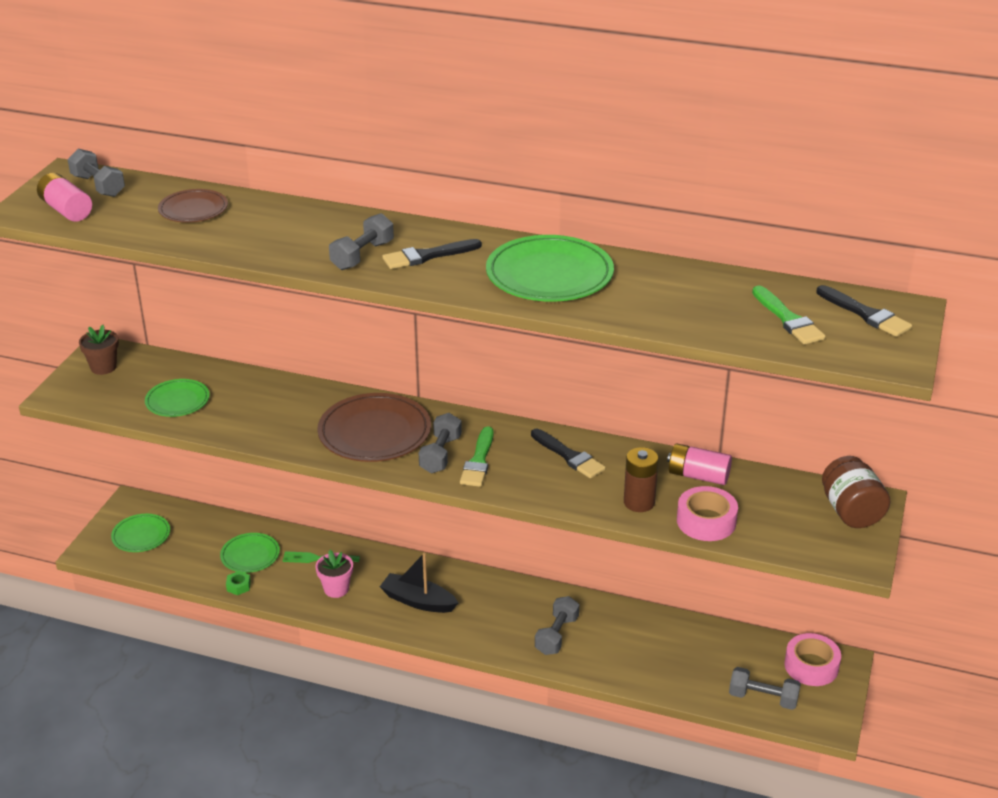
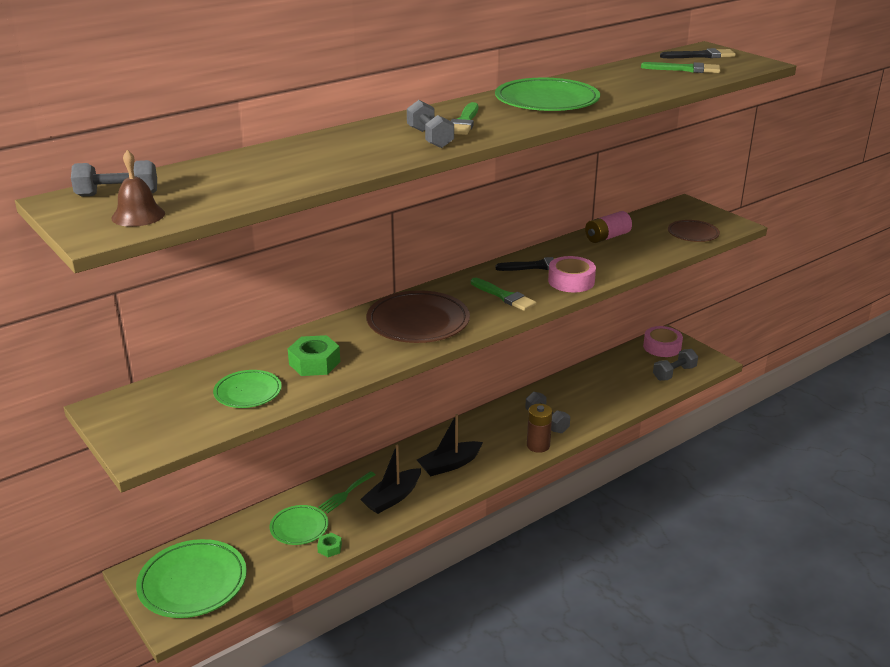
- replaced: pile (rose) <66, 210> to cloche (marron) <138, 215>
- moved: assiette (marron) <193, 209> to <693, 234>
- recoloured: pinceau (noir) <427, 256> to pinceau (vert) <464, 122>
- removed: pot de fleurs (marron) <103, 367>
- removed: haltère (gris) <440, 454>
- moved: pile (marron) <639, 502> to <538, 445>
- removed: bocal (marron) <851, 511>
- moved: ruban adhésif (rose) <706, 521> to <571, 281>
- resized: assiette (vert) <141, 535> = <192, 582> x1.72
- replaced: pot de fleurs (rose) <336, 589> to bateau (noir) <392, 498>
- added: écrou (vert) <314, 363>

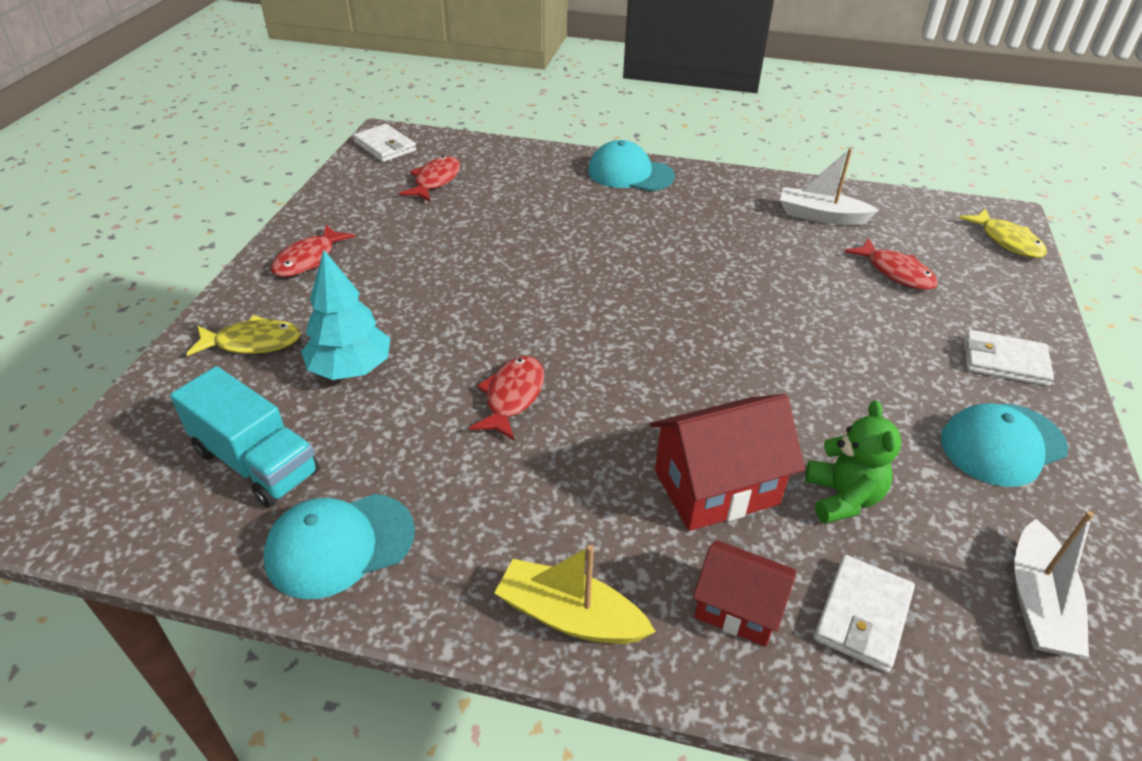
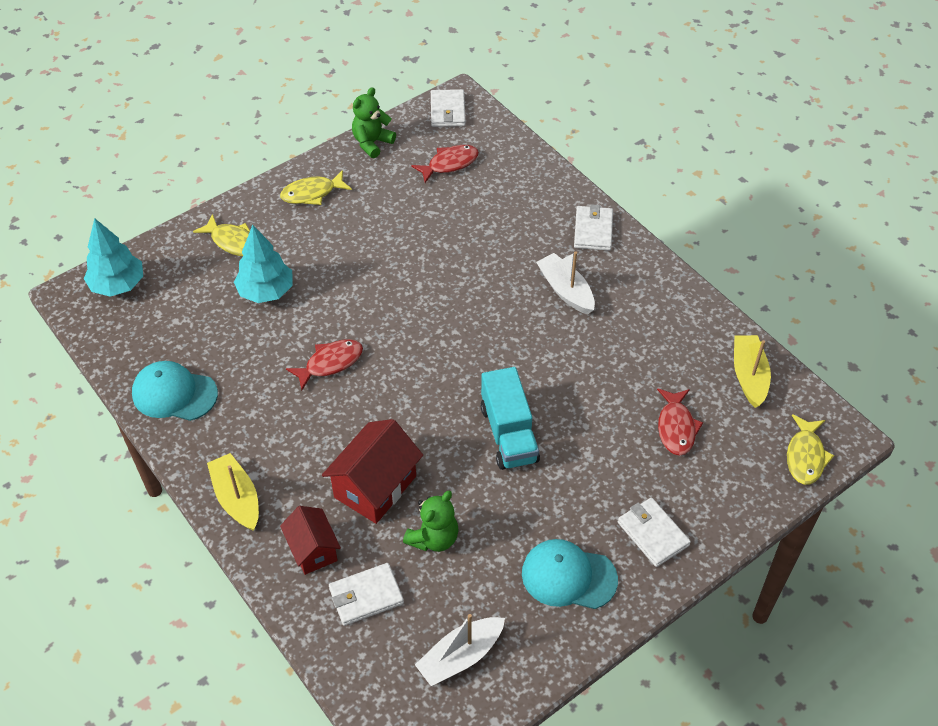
- replaced: casquette (turquoise) <630, 173> to portefeuille (blanc) <593, 230>
- moved: bateau (blanc) <821, 216> to <565, 290>
- recoloured: poisson (rouge) <308, 260> to poisson (jaune) <312, 193>
- moved: camion (turquoise) <256, 462> to <509, 434>
- turned: maison (rouge) <716, 487> = <375, 487> 75 degrees counterclockwise
- added: ours en peluche (vert) <372, 143>
- added: arbre (turquoise) <118, 285>
- added: bateau (jaune) <749, 376>

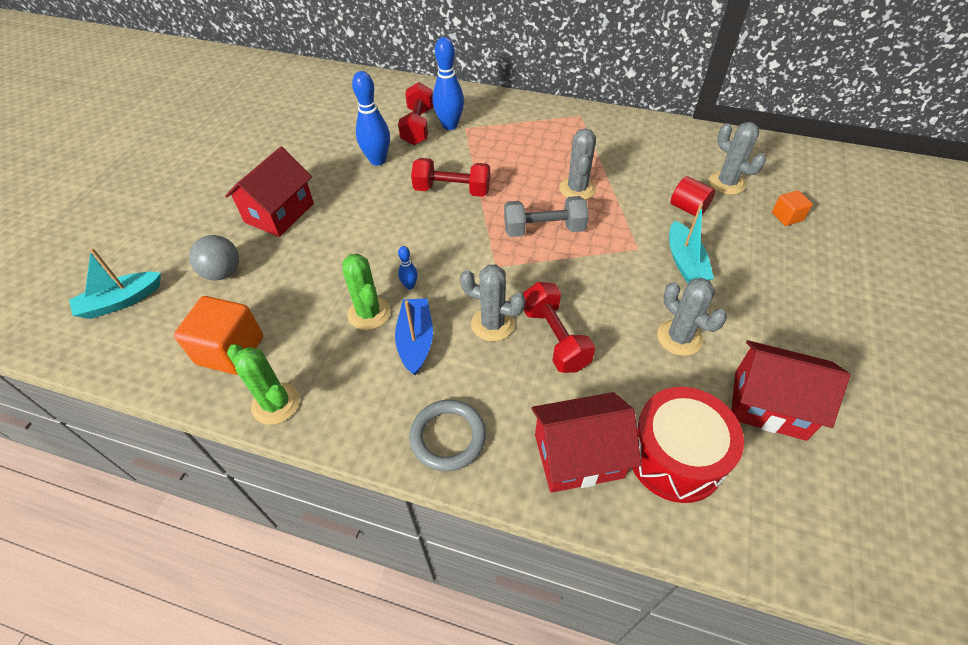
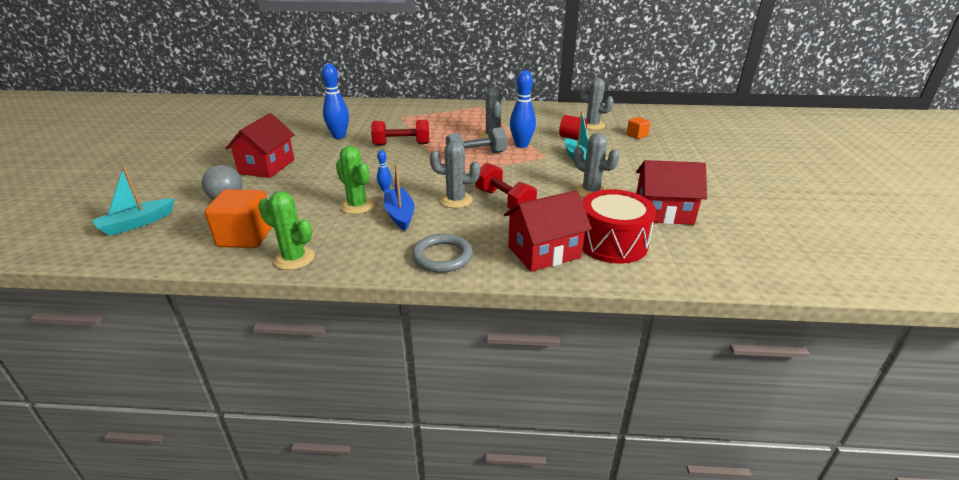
- moved: quille (bleu) <450, 125> to <521, 145>
- removed: haltère (rouge) <418, 126>

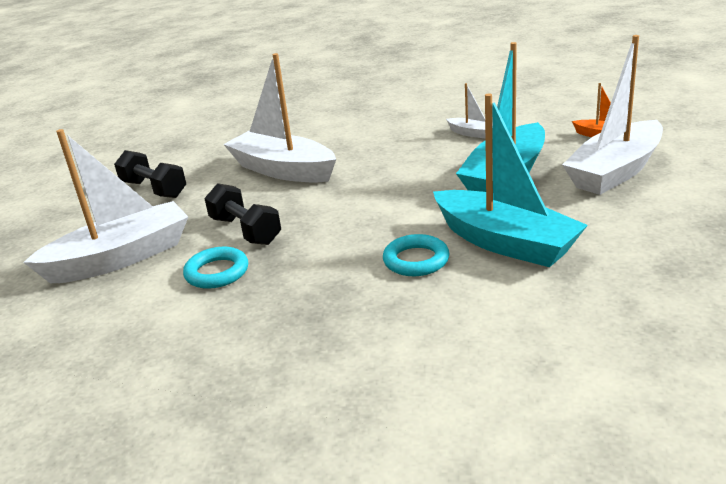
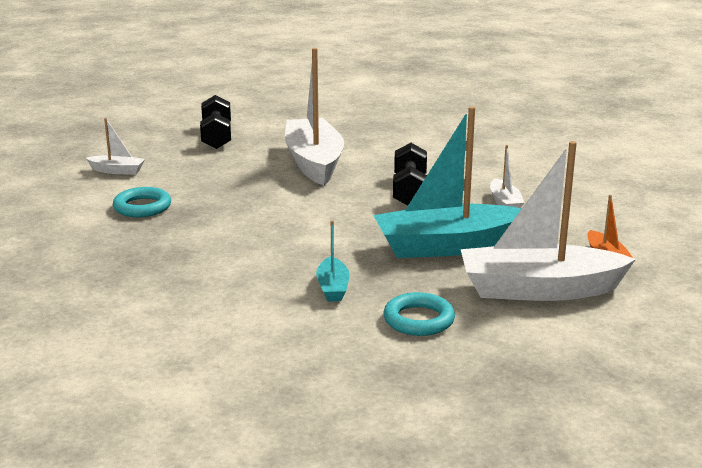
- resized: bateau (turquoise) <505, 242> = <333, 288> x0.45
- resized: bateau (blanc) <121, 258> = <117, 171> x0.45
- moved: haltère (noir) <245, 231> to <410, 191>
- moved: anneau (turquoise) <416, 260> to <418, 320>

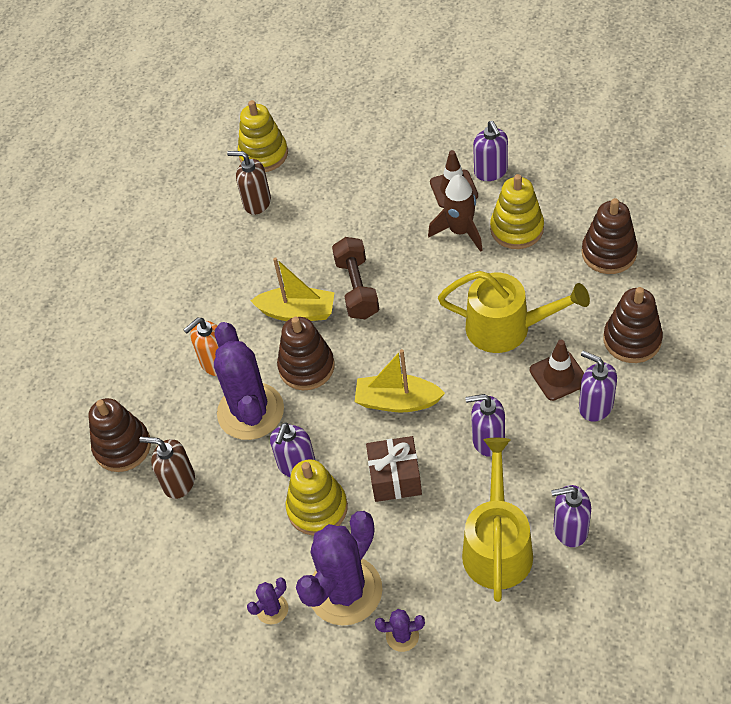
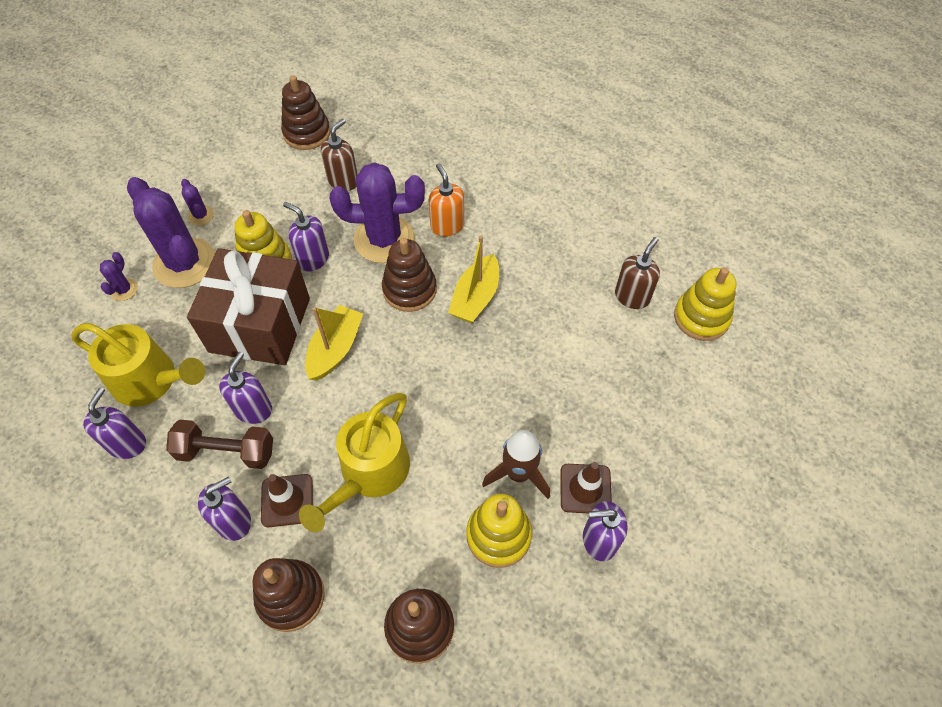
- moved: haltère (marron) <357, 288> to <226, 452>
- moved: jouet à empiler (marron) <122, 447> to <307, 133>
- resized: cadeau (marron) <395, 478> = <260, 325> x1.87

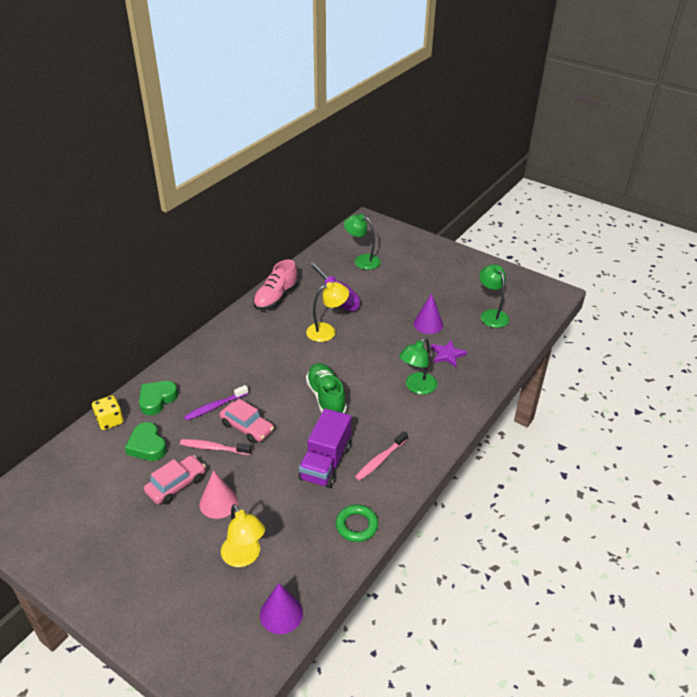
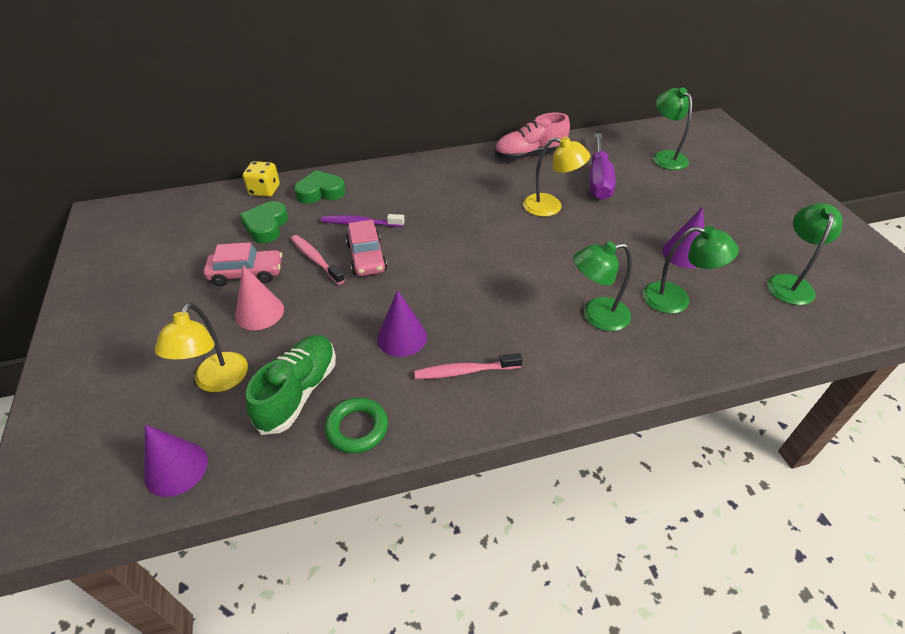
- replaced: étoile (violet) <447, 355> to lampe (vert) <676, 299>
- moved: chaussure (vert) <326, 397> to <298, 392>
- replaced: camion (violet) <325, 463> to cône (violet) <402, 337>

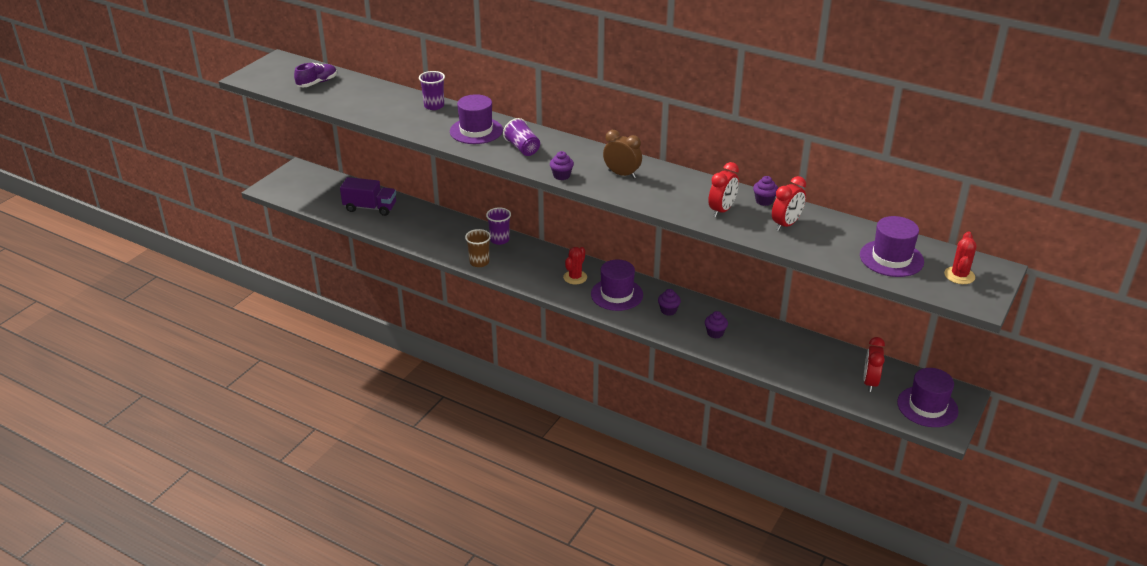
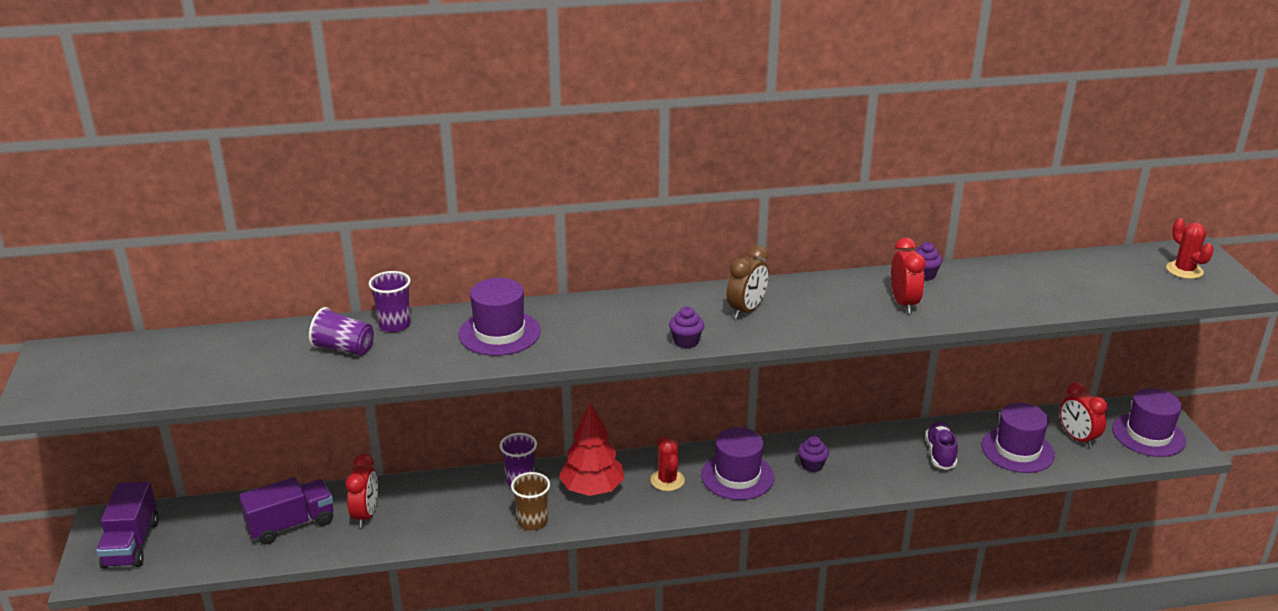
- moved: chaussure (violet) <317, 83> to <940, 453>
- moved: gobelet (violet) <522, 148> to <344, 349>
- turned: réveil (marron) <622, 174> = <746, 310> 135 degrees clockwise
- moved: réveil (rouge) <786, 224> to <366, 515>
- moved: chapeau (violet) <891, 258> to <1017, 450>
- removed: muffin (violet) <715, 333>
- added: arbre (rouge) <592, 489>
- added: camion (violet) <131, 544>

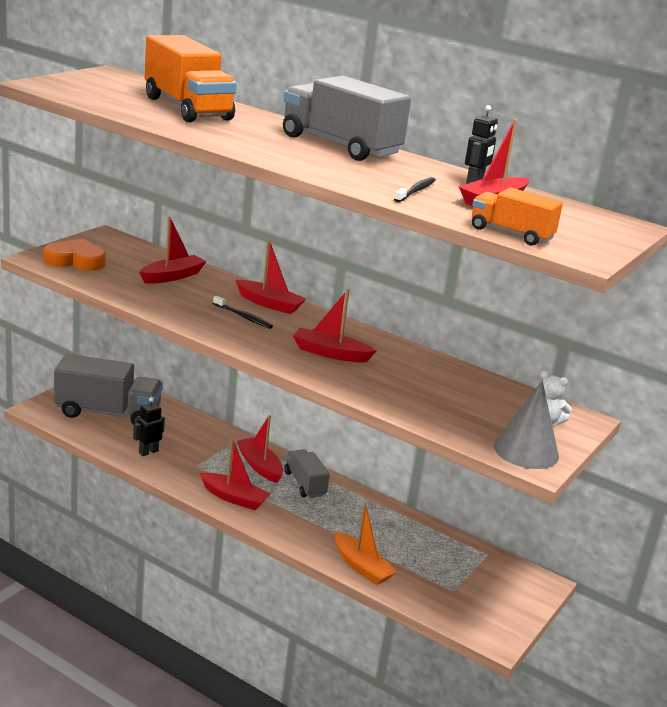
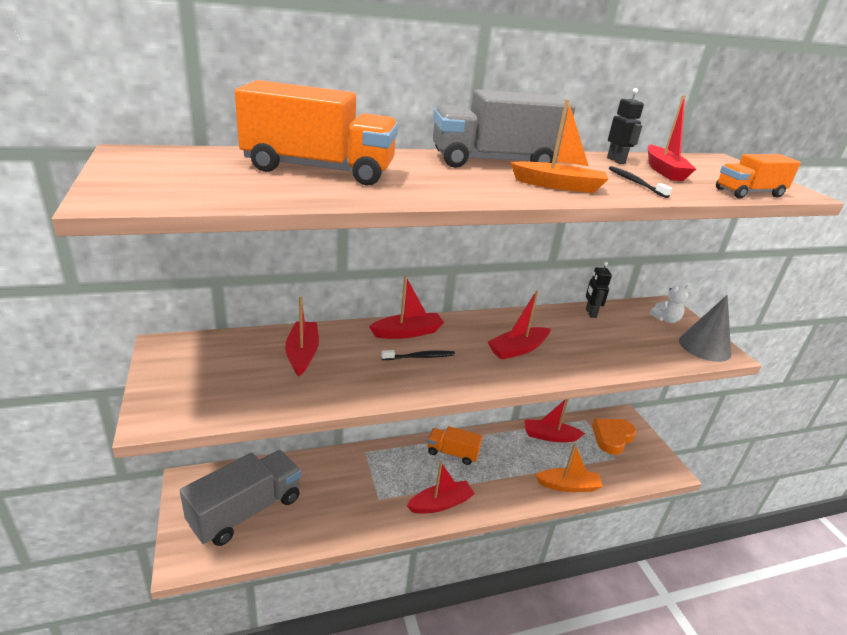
- moved: cœur (orange) <76, 260> to <612, 437>
- moved: robot (noir) <148, 452> to <590, 313>
- moved: bateau (rouge) <260, 466> to <549, 436>
- recoloured: camion (gris) <305, 484> to camion (orange) <452, 453>
- added: bateau (orange) <558, 186>

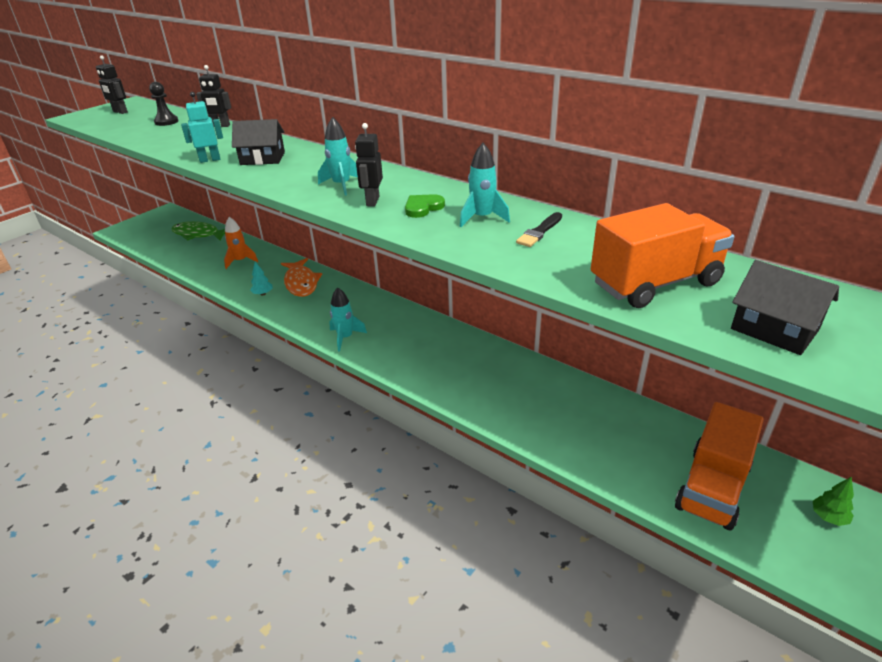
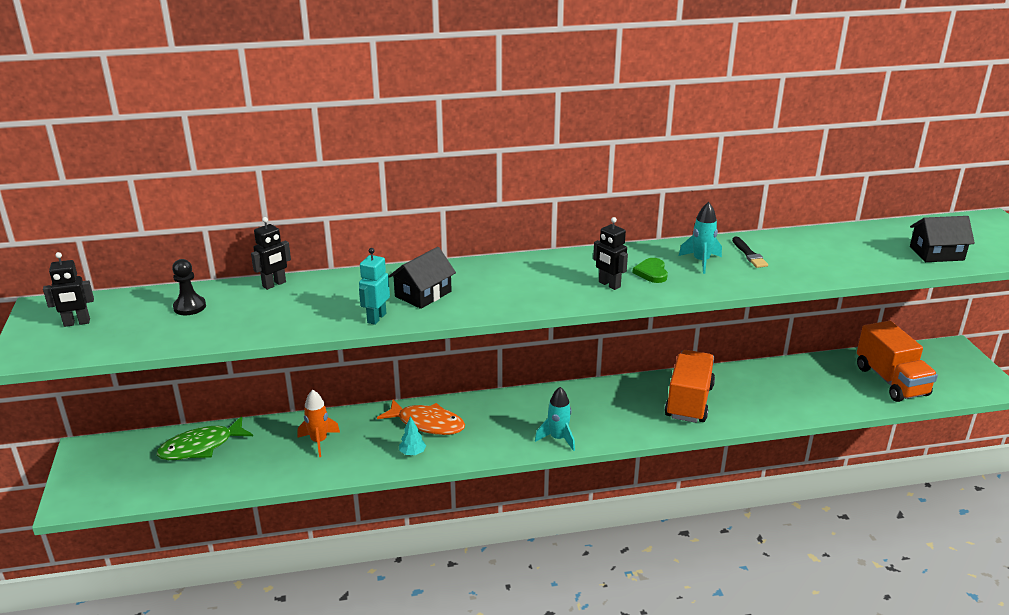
- removed: fusée (turquoise) <341, 185>
- moved: camion (orange) <655, 283> to <689, 401>
- removed: arbre (vert) <828, 517>

